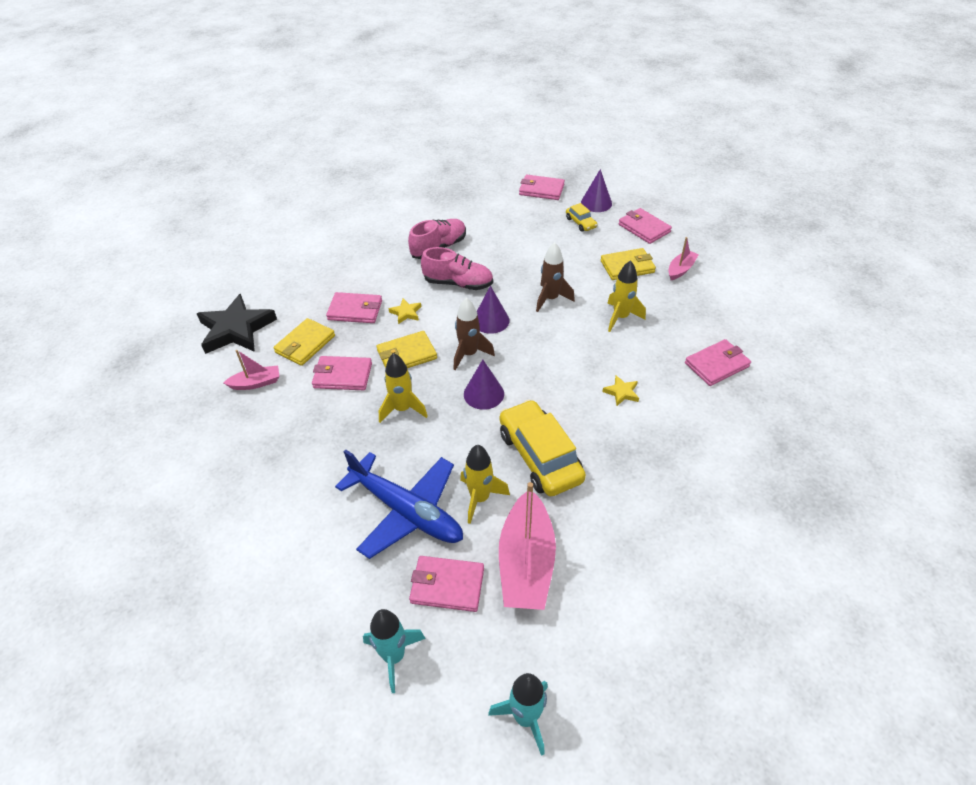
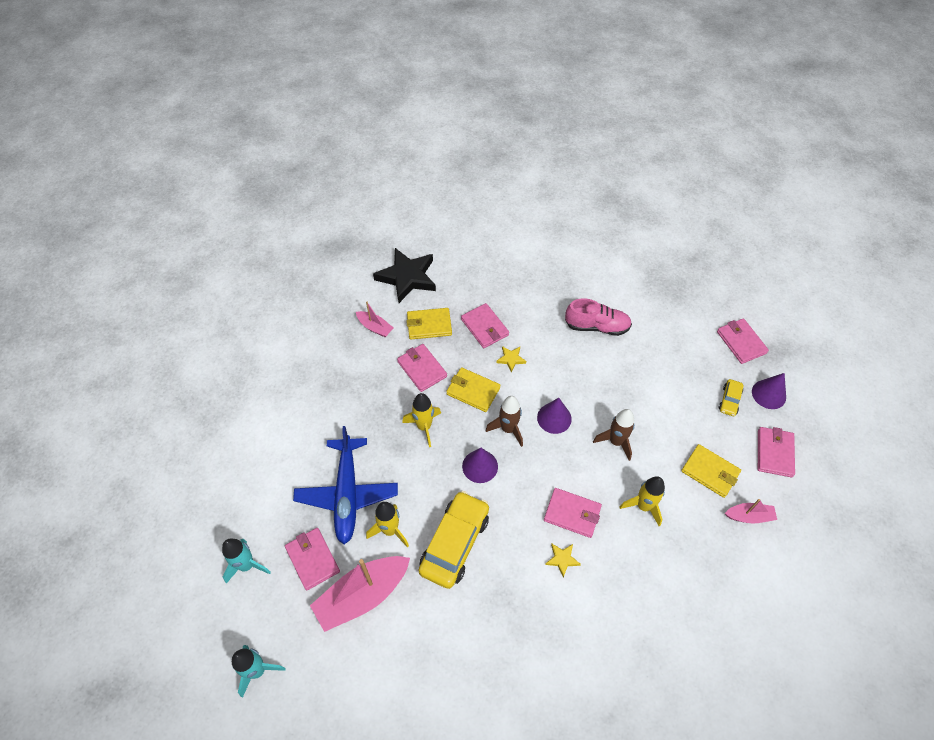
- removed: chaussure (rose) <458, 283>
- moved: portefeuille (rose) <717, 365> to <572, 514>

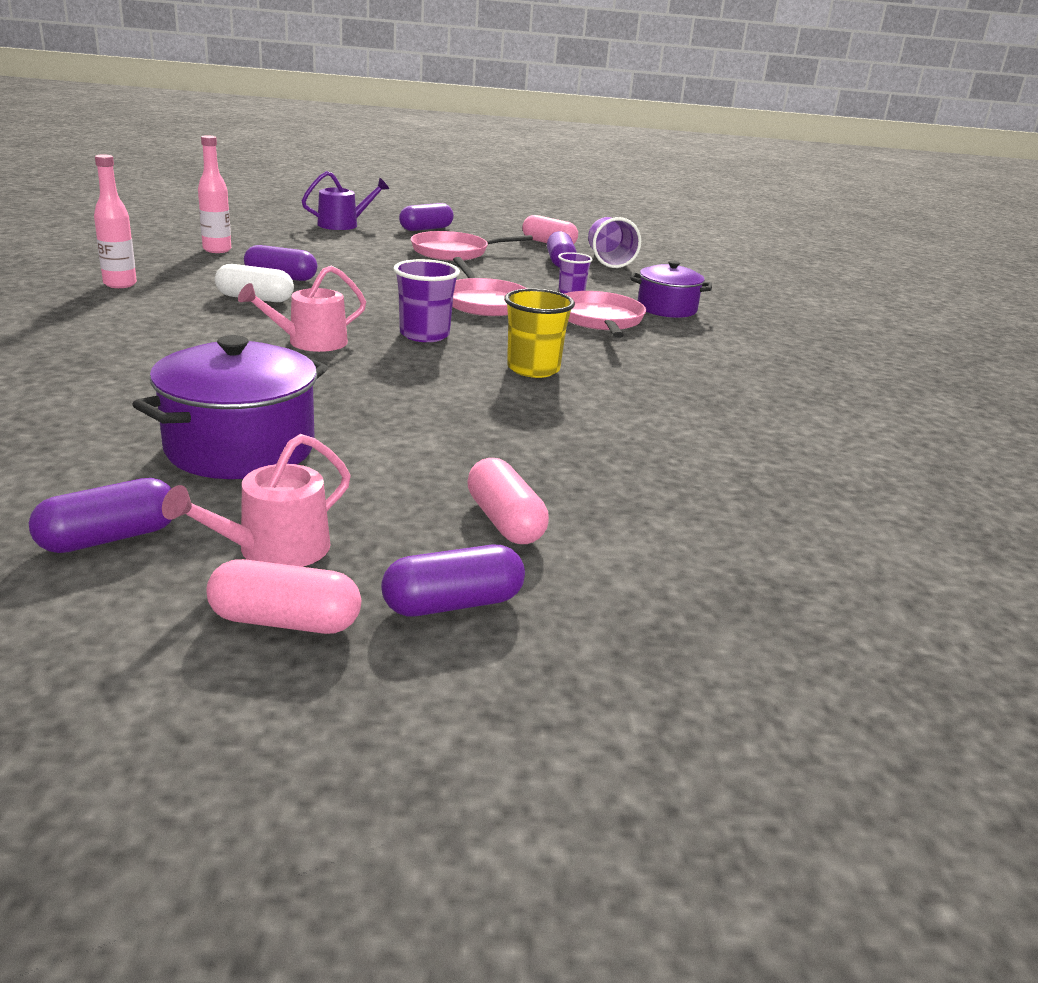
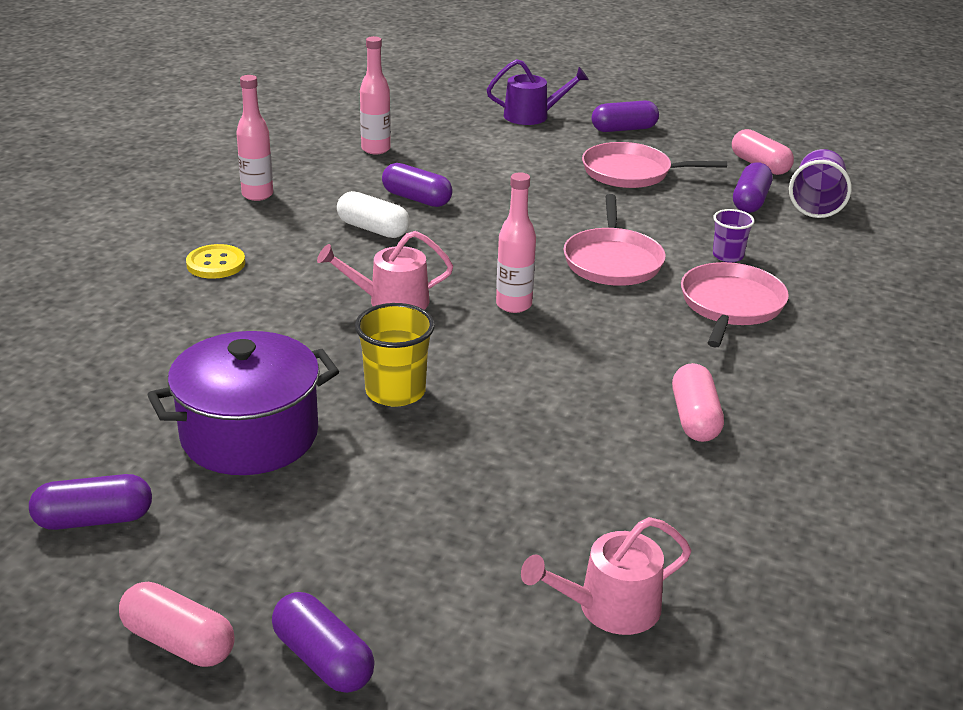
- replaced: gobelet (violet) <424, 335> to bouteille (rose) <514, 305>
- removed: marmite (violet) <666, 309>
- moved: gobelet (jaune) <533, 369> to <395, 392>
- moved: arrosoir (rose) <274, 549> to <610, 608>
- moved: gélule (rose) <505, 521> to <695, 418>
- turned: gélule (violet) <453, 604> = <323, 659> 45 degrees clockwise
- added: bouton (jaune) <216, 264>

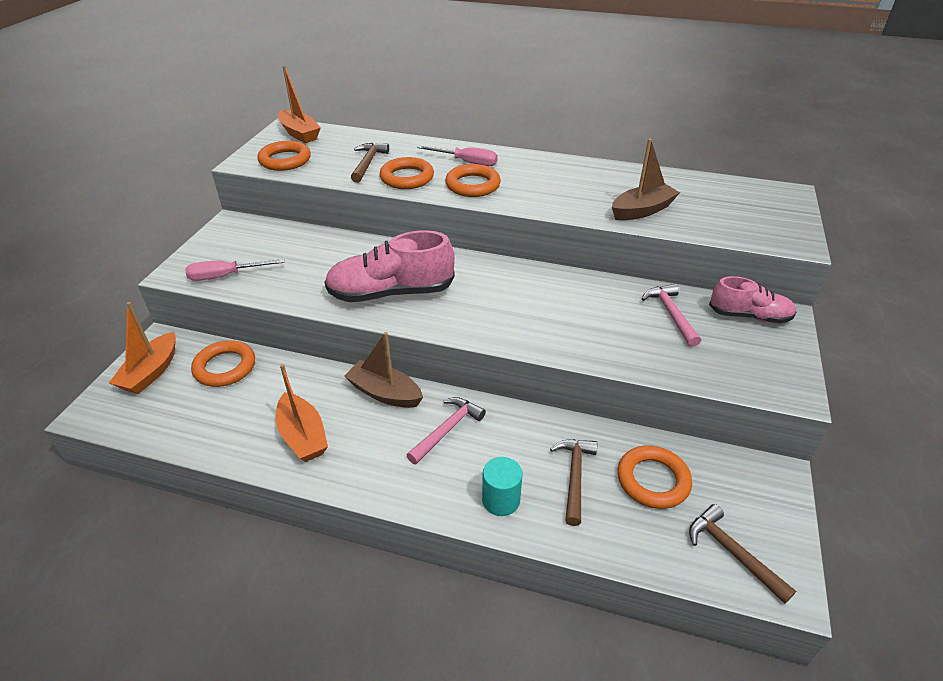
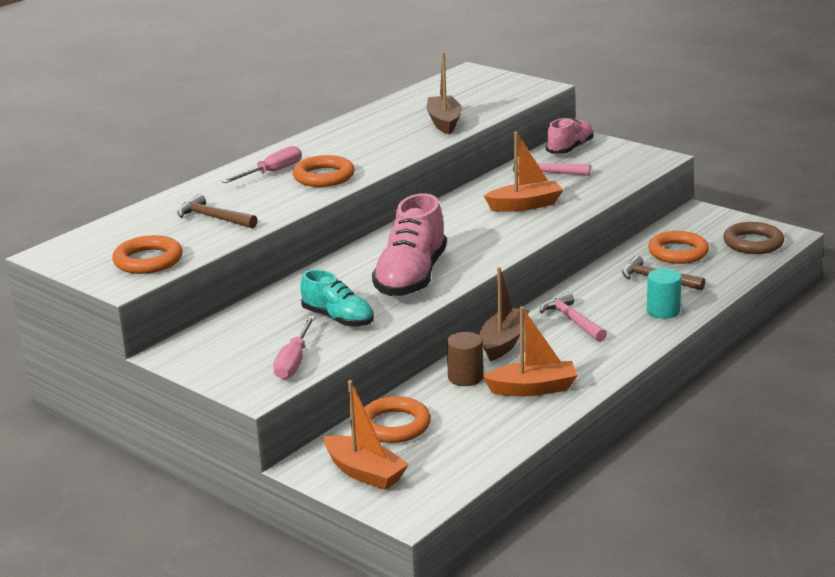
- moved: bateau (orange) <299, 133> to <525, 205>
- removed: anneau (orange) <407, 178>
- turned: bateau (marron) <384, 393> = <503, 342> 150 degrees clockwise
- replaced: marteau (marron) <732, 553> to anneau (marron) <753, 243>
- added: chaussure (turquoise) <338, 319>
- added: cylindre (marron) <465, 377>

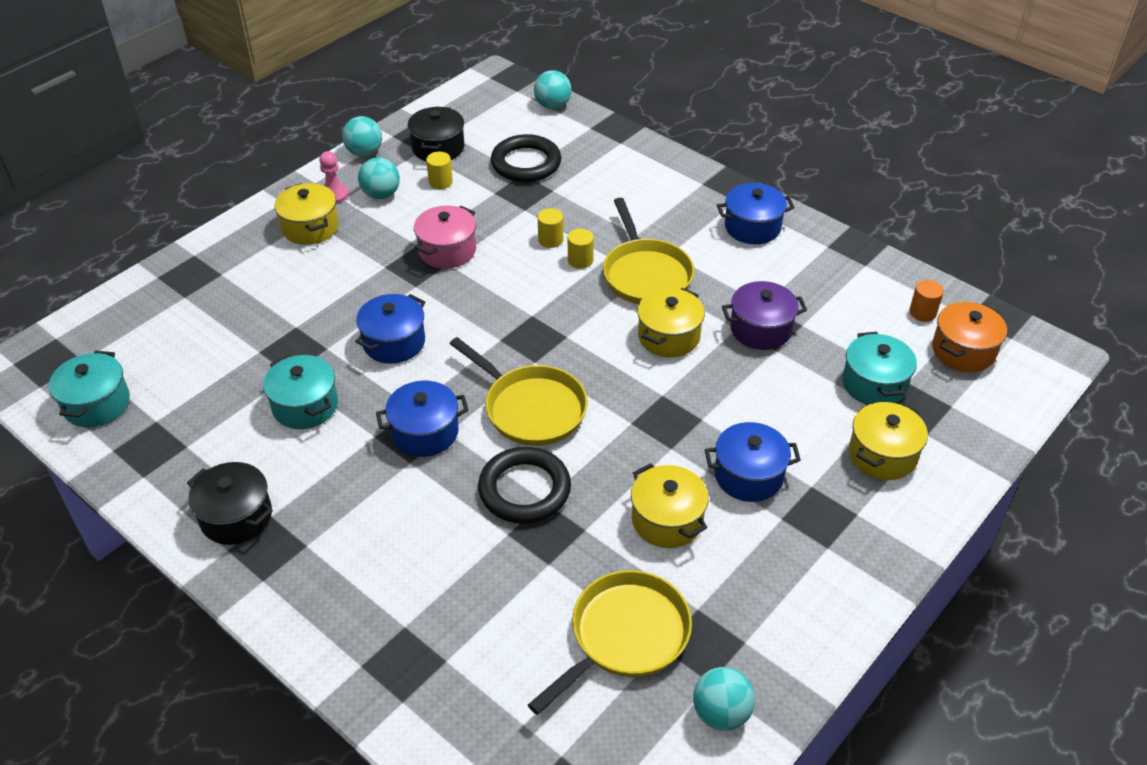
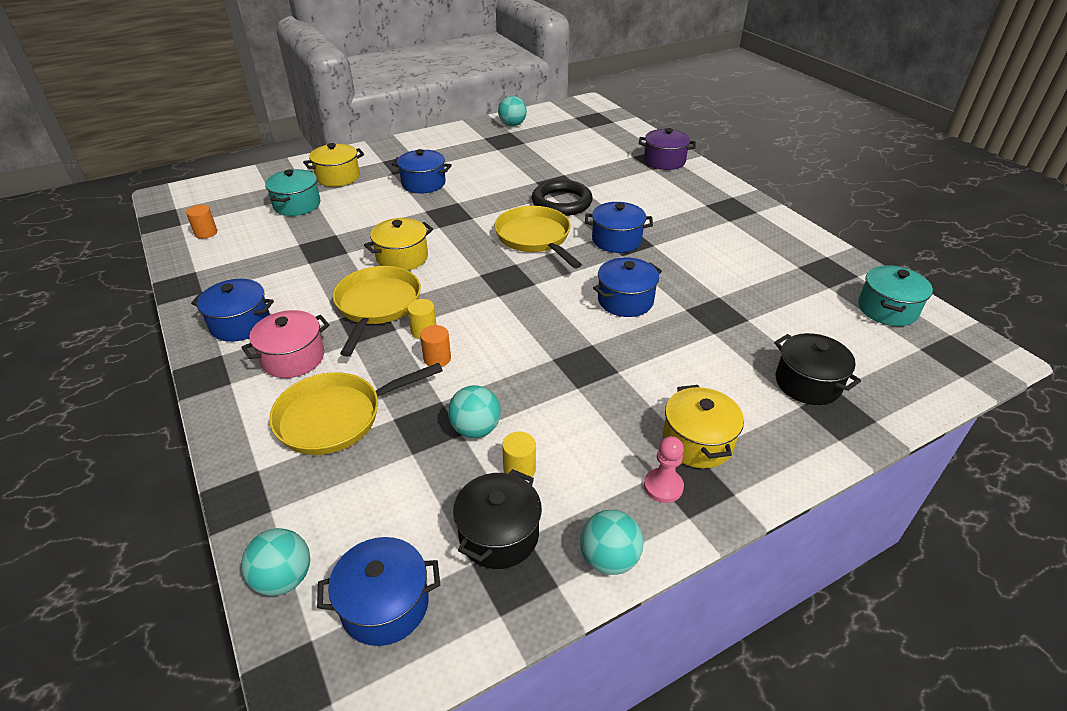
- removed: anneau (noir) <526, 163>
- moved: balle (turquoise) <381, 194> to <475, 429>
- moved: marmite (rose) <447, 251> to <293, 358>
- recoloured: cylindre (jaune) <550, 240> to cylindre (orange) <437, 359>
- moved: marmite (violet) <760, 329> to <664, 161>
- removed: marmite (orange) <963, 351>
- removed: marmite (turquoise) <305, 406>
- moved: marmite (noir) <236, 517> to <807, 383>
- removed: marmite (jaune) <667, 520>
- moved: poêle (jaune) <624, 637> to <336, 417>
- added: marmite (bleu) <385, 605>

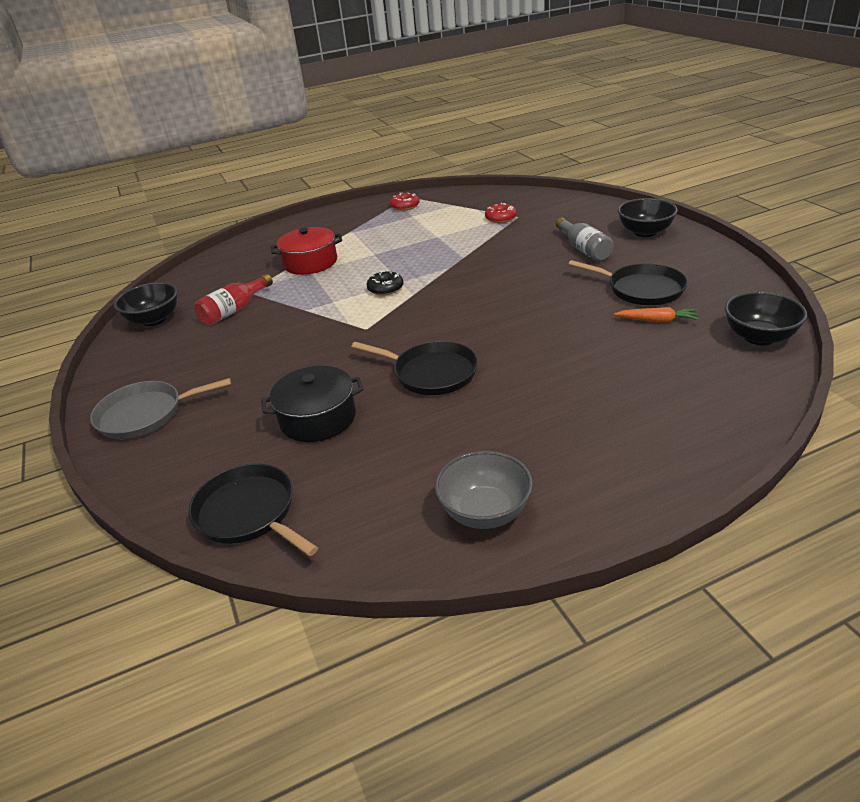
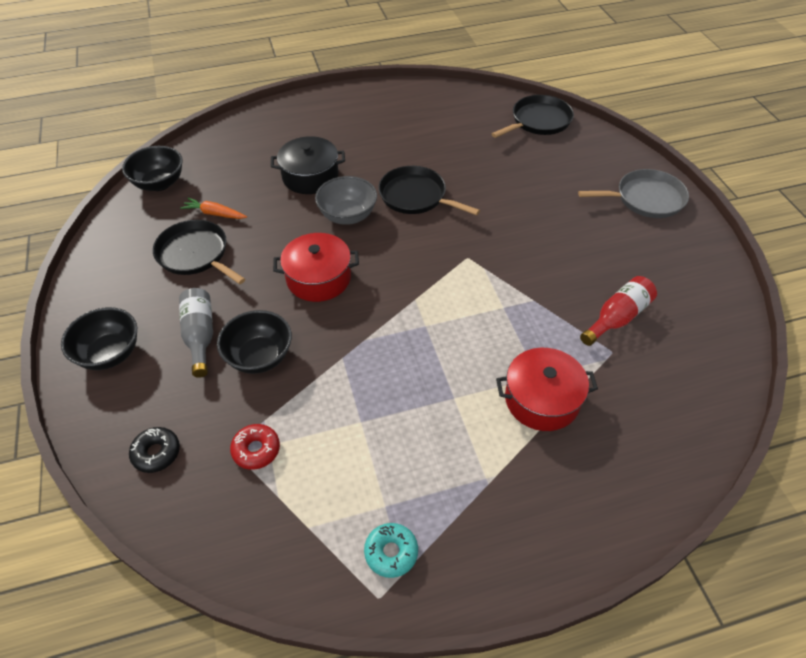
- recoloured: beignet (rouge) <405, 206> to beignet (turquoise) <391, 552>
- moved: beignet (noir) <385, 288> to <156, 453>
- moved: bol (noir) <154, 319> to <259, 357>
- moved: marmite (noir) <318, 418> to <310, 176>
- moved: bol (gris) <485, 512> to <348, 215>
- turned: poêle (noir) <249, 513> = <538, 121> 90 degrees counterclockwise
- added: marmite (rouge) <318, 278>

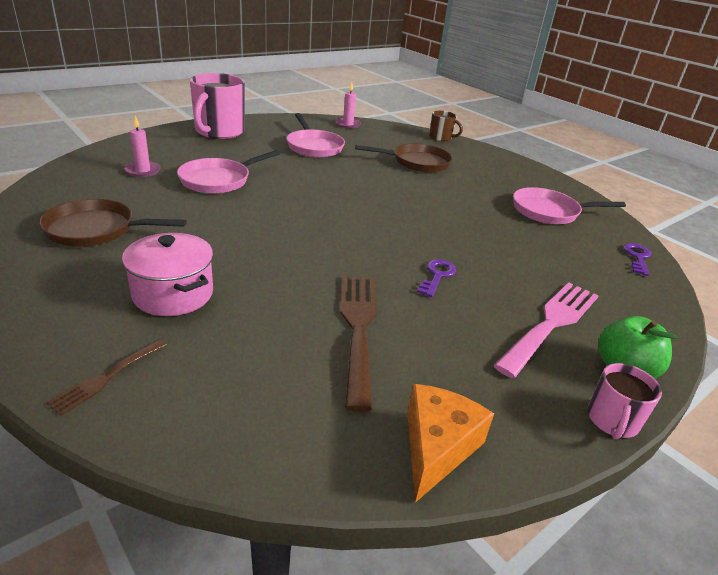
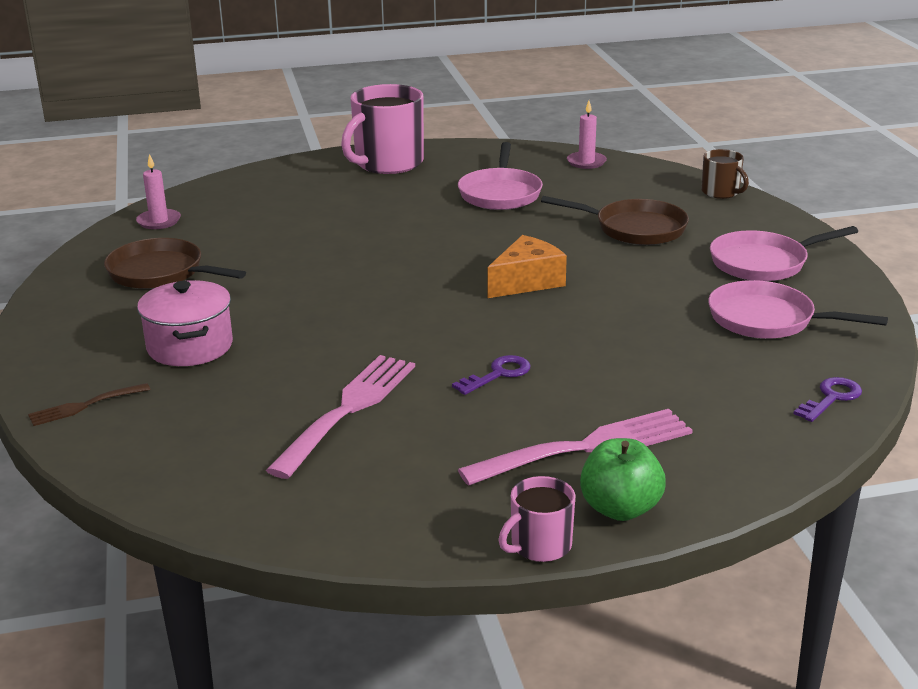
- moved: bougie (rose) <143, 171> to <159, 221>
- moved: poêle (rose) <219, 180> to <764, 263>
- recoloured: fourchette (marron) <358, 328> to fourchette (rose) <348, 409>
- moved: fromage (orange) <437, 447> to <527, 282>

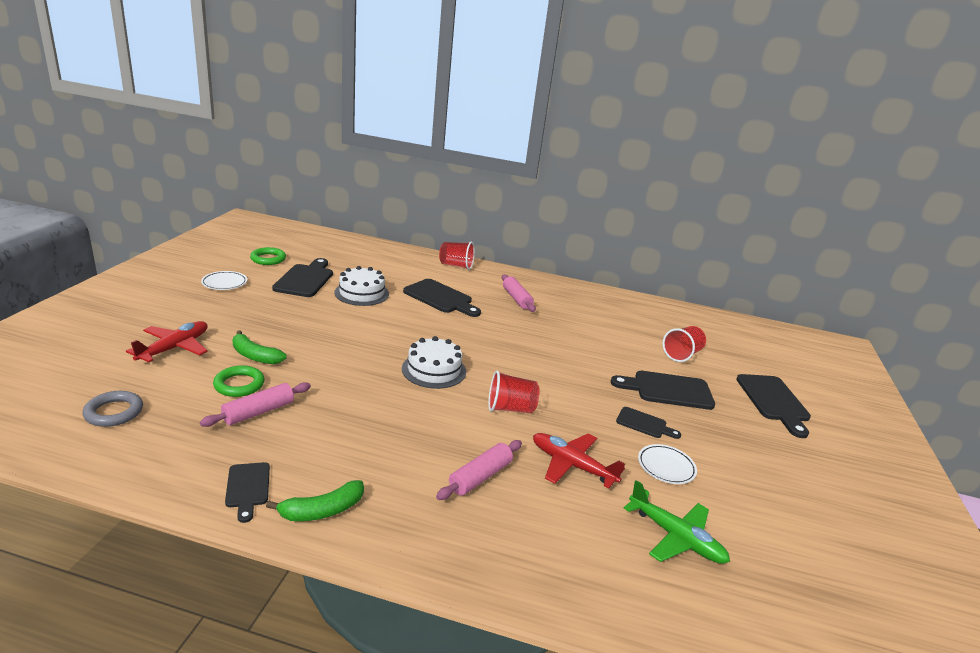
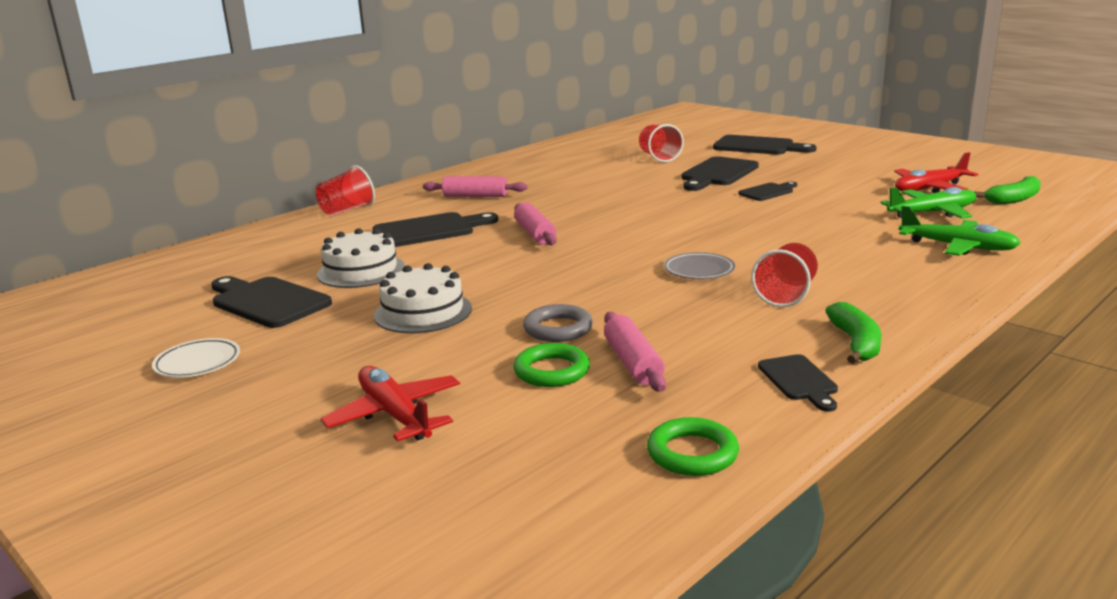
- moved: anneau (vert) <268, 259> to <692, 453>
- moved: banane (vert) <255, 356> to <1014, 199>
- moved: gâteau (blanc) <434, 370> to <423, 312>
- moved: gobelet (rouge) <510, 408> to <786, 295>
- moved: anneau (gris) <114, 412> to <558, 329>
- moved: avion (rouge) <571, 465> to <929, 188>
- moved: rouleau à pâtisserie (rose) <480, 477> to <535, 234>
- removed: assiette (blanc) <666, 467>
- turned: planche à découper (noir) <247, 488> = <799, 380> 60 degrees clockwise
- added: avion (vert) <958, 247>
- added: assiette (gris) <699, 270>

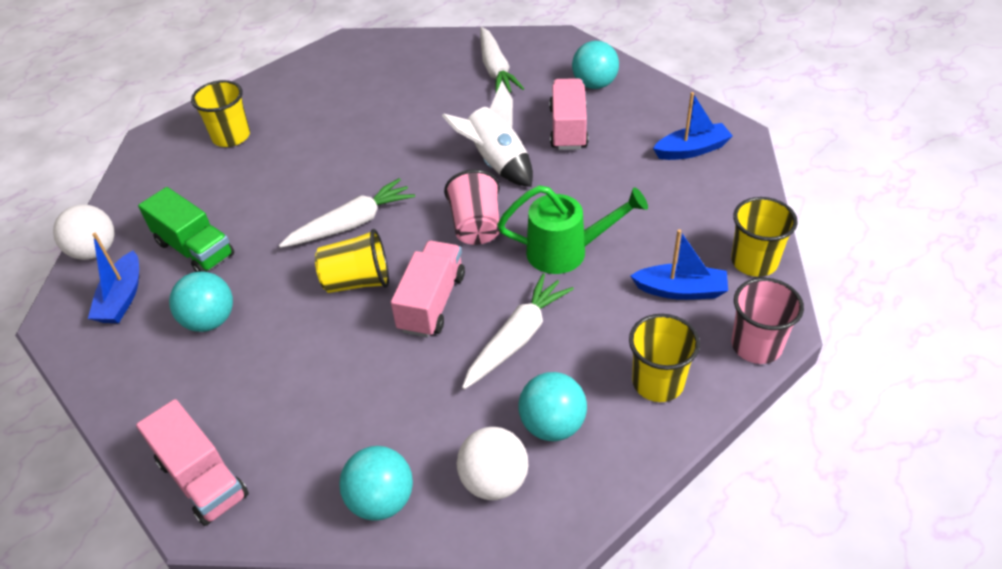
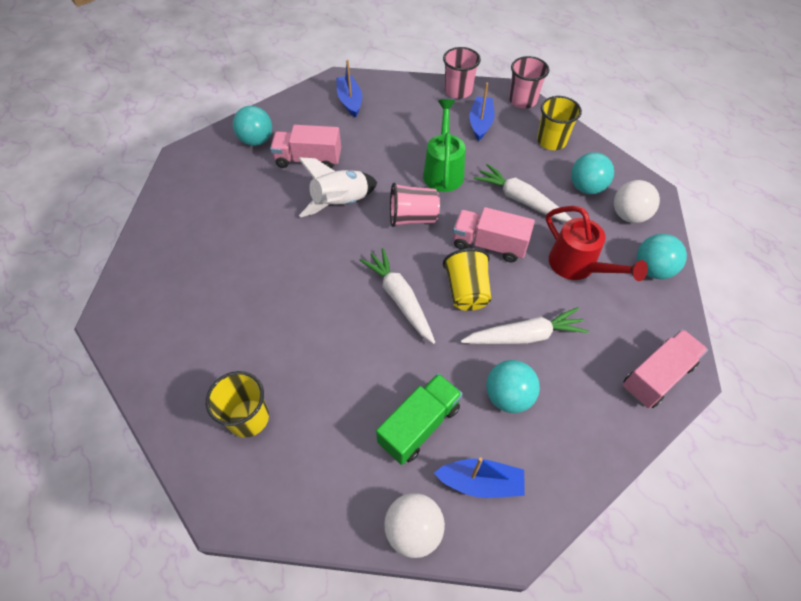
- moved: carotte (blanc) <496, 69> to <524, 336>
- recoloured: gobelet (jaune) <754, 261> to gobelet (rose) <458, 91>
- added: arrosoir (rouge) <577, 266>

